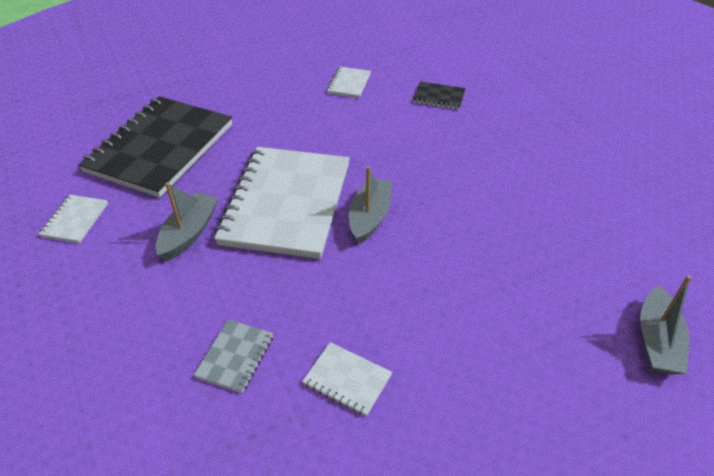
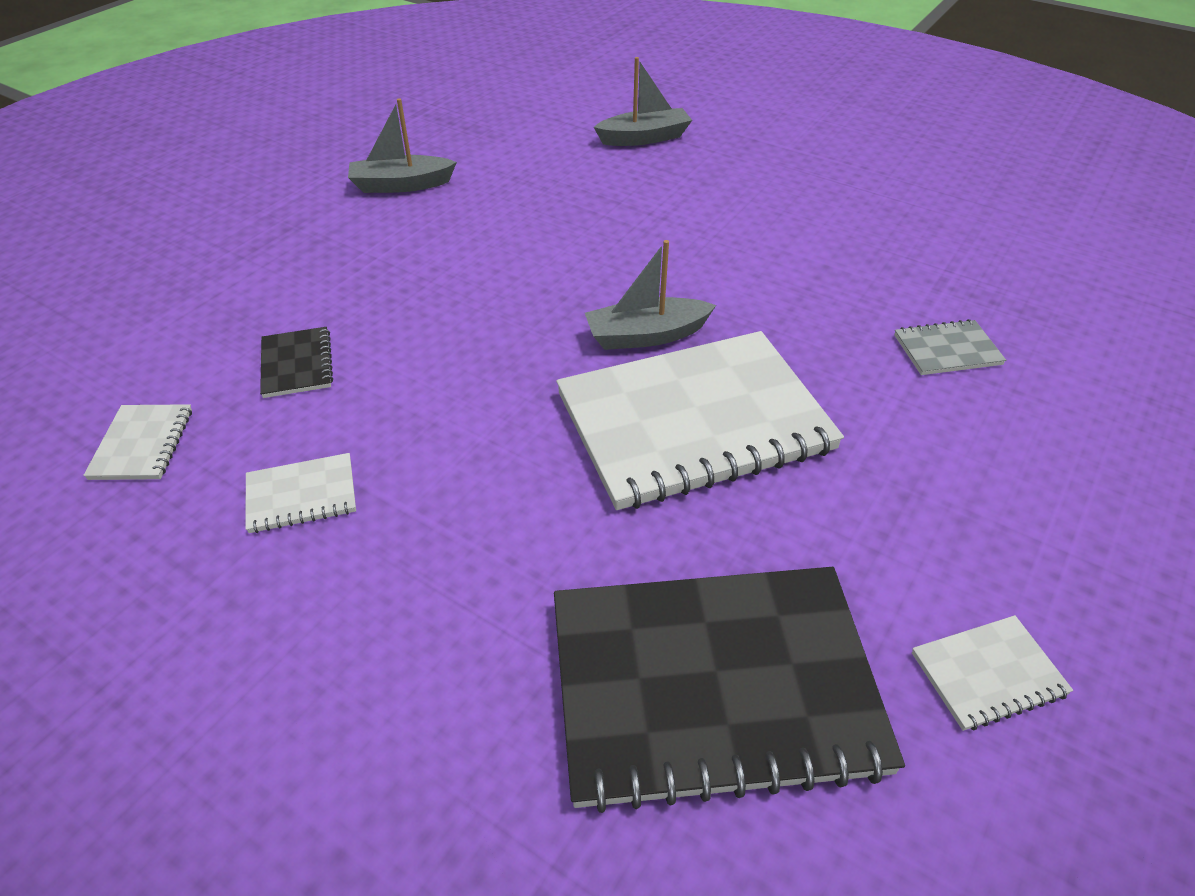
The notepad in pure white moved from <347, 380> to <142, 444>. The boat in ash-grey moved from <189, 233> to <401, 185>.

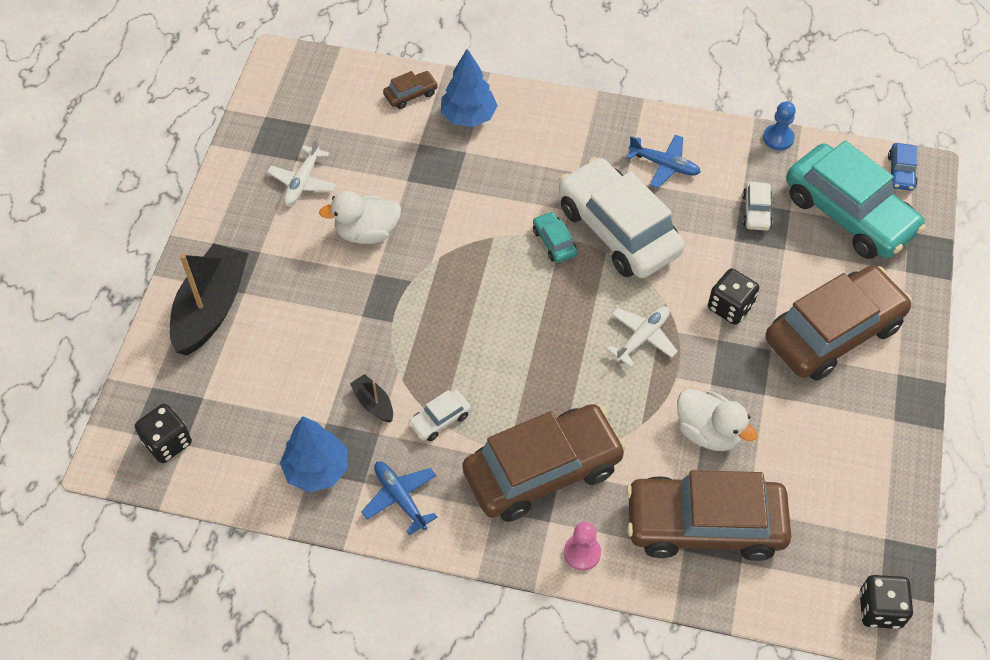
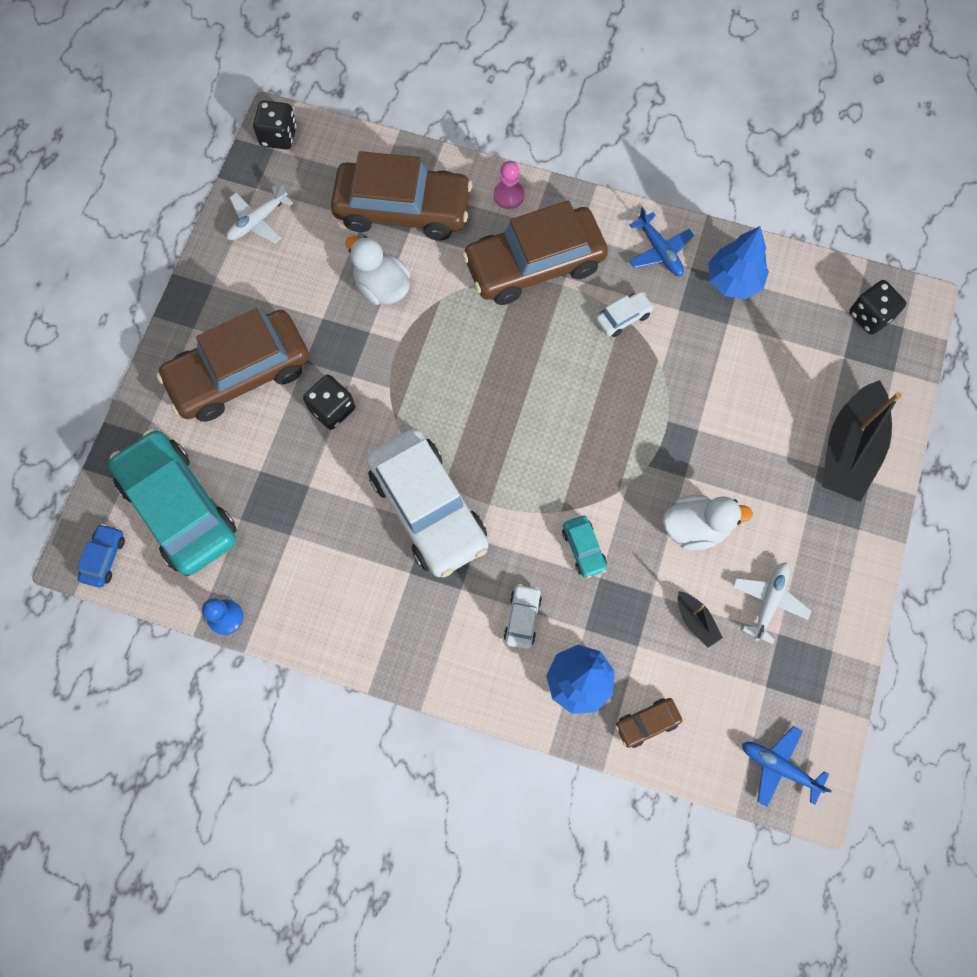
The toy plane in pure white moved from <642, 337> to <257, 221>. The toy car in pure white moved from <756, 211> to <522, 618>. The toy car in aqua moved from <554, 242> to <583, 549>. The boat in black moved from <373, 403> to <695, 621>. The toy plane in blue moved from <664, 165> to <779, 766>.

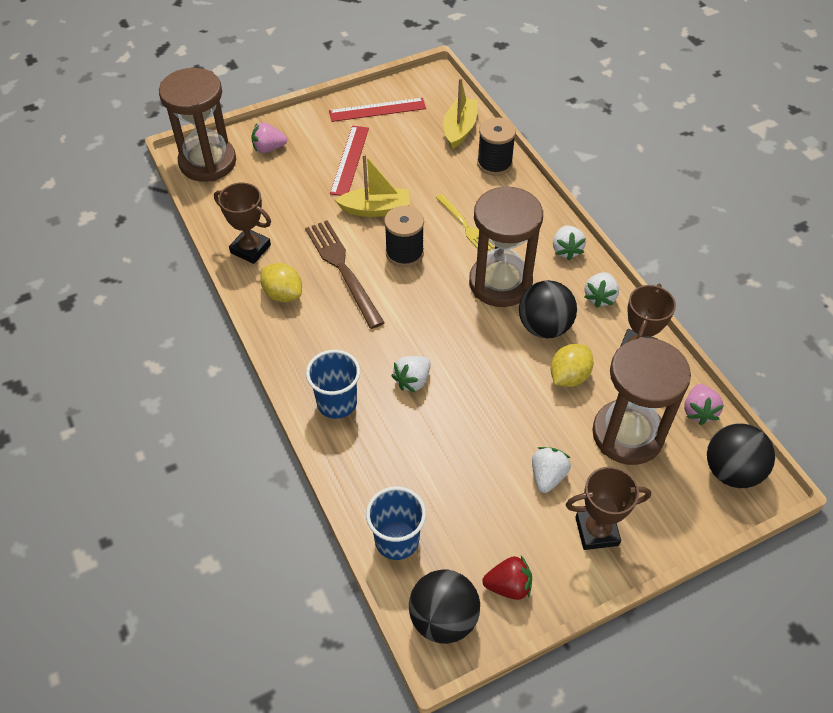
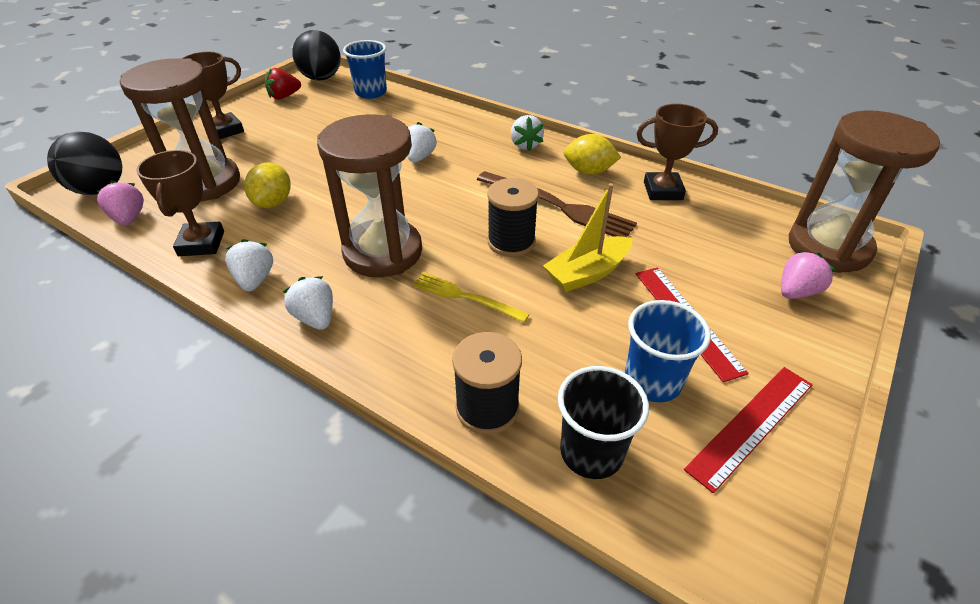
The strawberry in pure white moved from <547, 476> to <525, 145>. The boat in yellow at <459, 129> was replaced by the tumbler in black at <591, 452>. The tumbler in blue moved from <337, 403> to <652, 381>. The ball in black at <544, 327> disappeared.

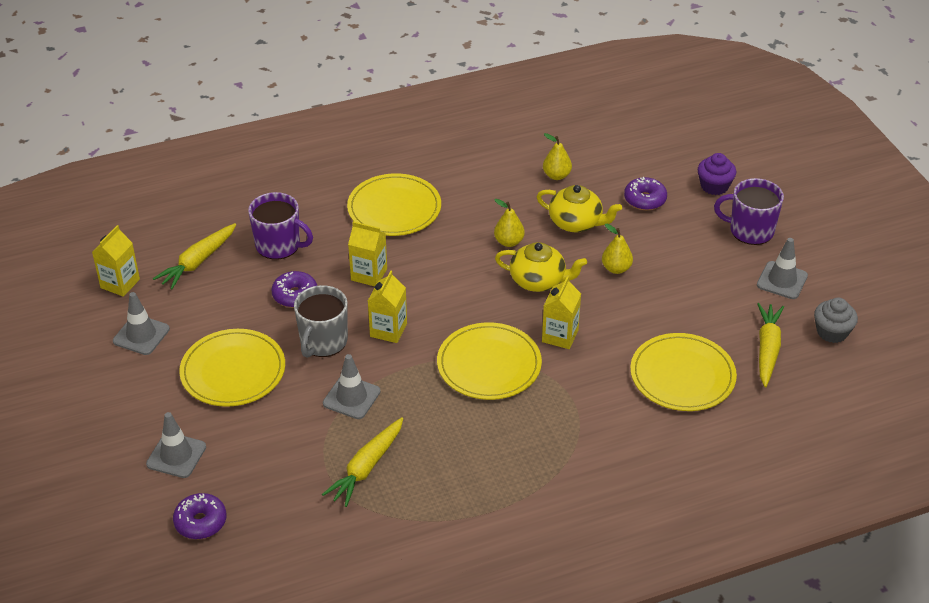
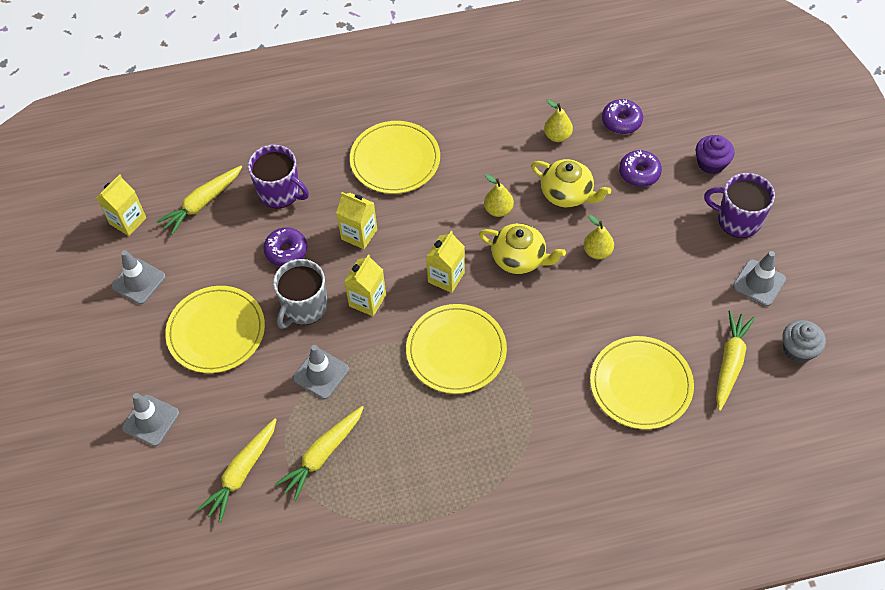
The root vegetable in yellow at <242, 473> appeared. The carton in yellow moved from <560, 336> to <446, 277>. The glazed donut in royal purple moved from <200, 522> to <621, 121>.

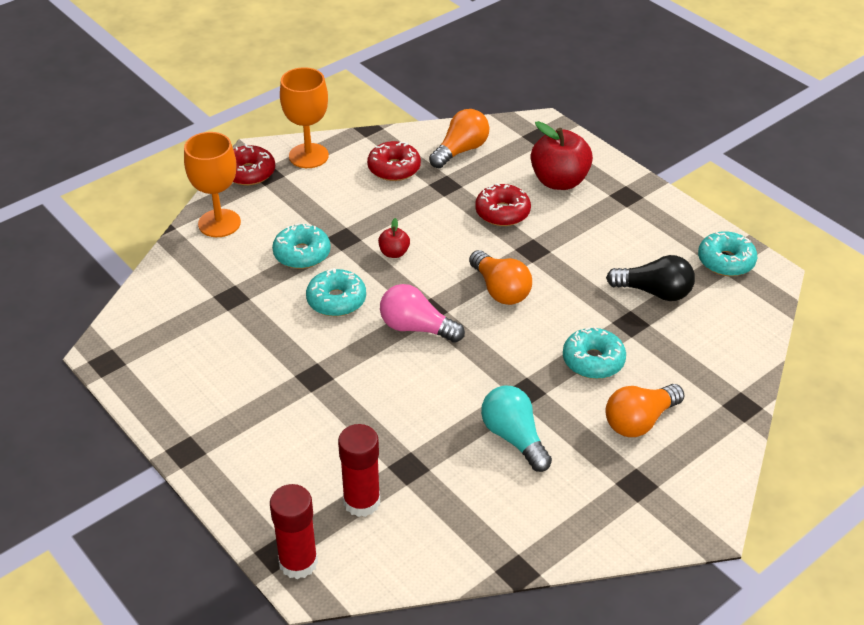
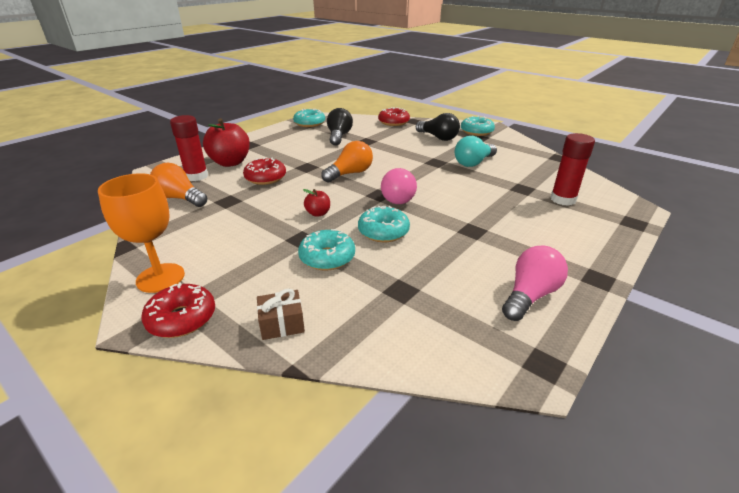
The glue in red moved from <298, 562> to <196, 176>. The goblet in bright orange at <219, 223> was replaced by the wrapped gift in russet at <282, 324>. The glazed donut in red moved from <394, 168> to <393, 122>. The light bulb in bright orange at <639, 421> became the light bulb in black at <438, 137>. The glazed donut in aqua moved from <593, 361> to <476, 132>. The light bulb in pink at <530, 295> appeared.

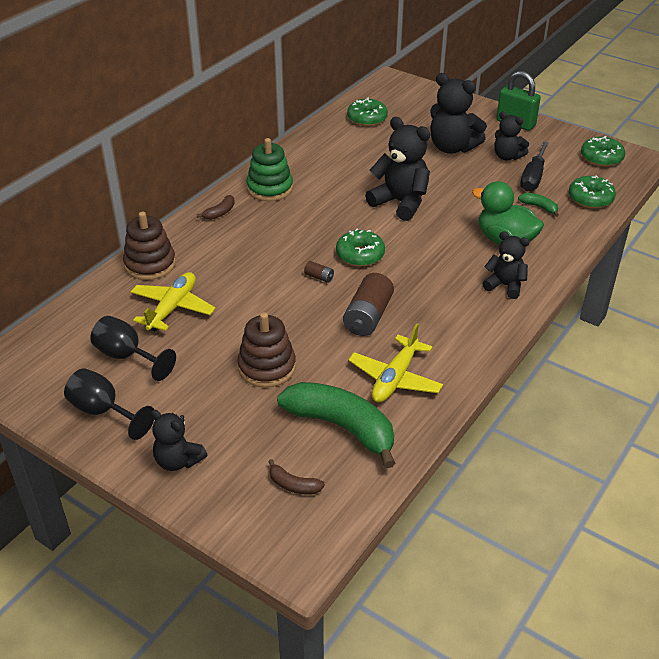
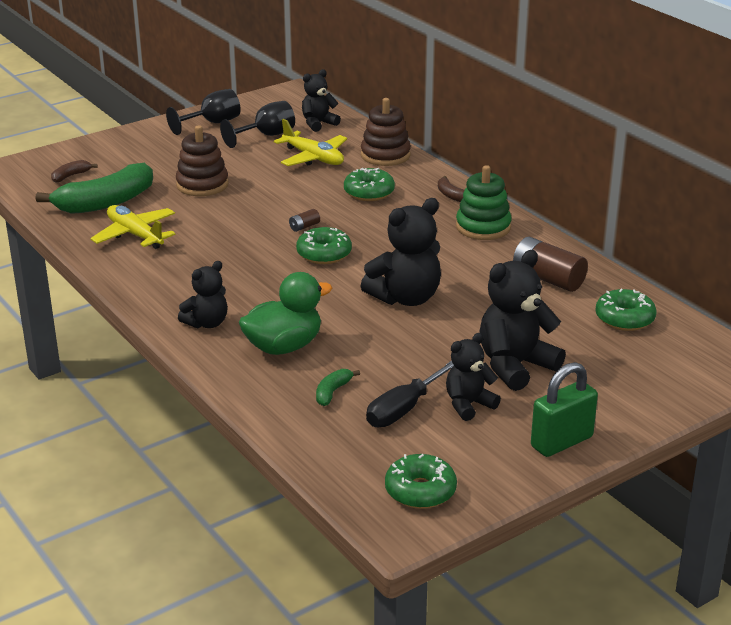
The stuffed bear in black moved from <178, 461> to <318, 123>. The banana in green at <539, 207> turned 150 degrees clockwise. The glazed donut in green moved from <590, 198> to <369, 192>. The flat screwdriver in black at <533, 178> turned 90 degrees counterclockwise. The power cell in russet moved from <368, 317> to <548, 279>.

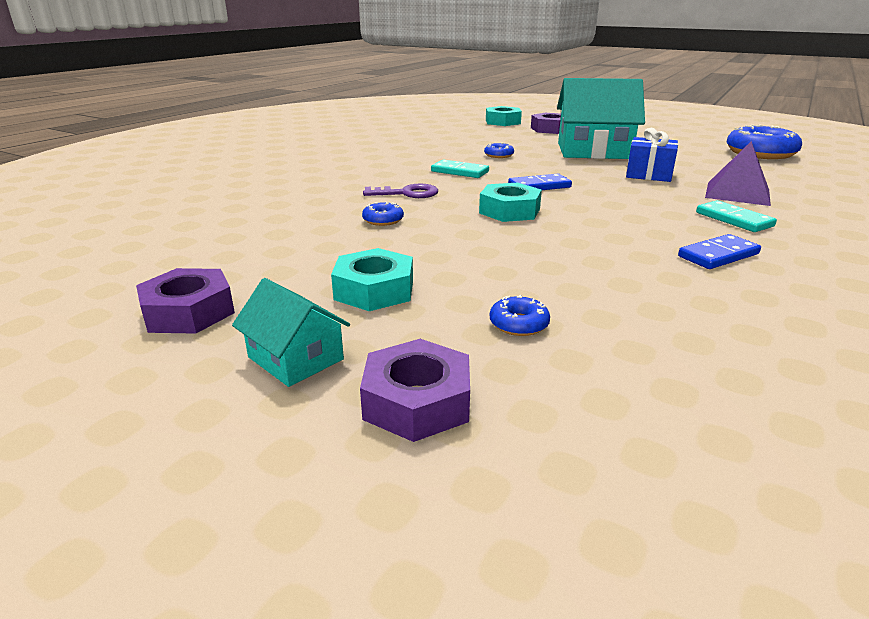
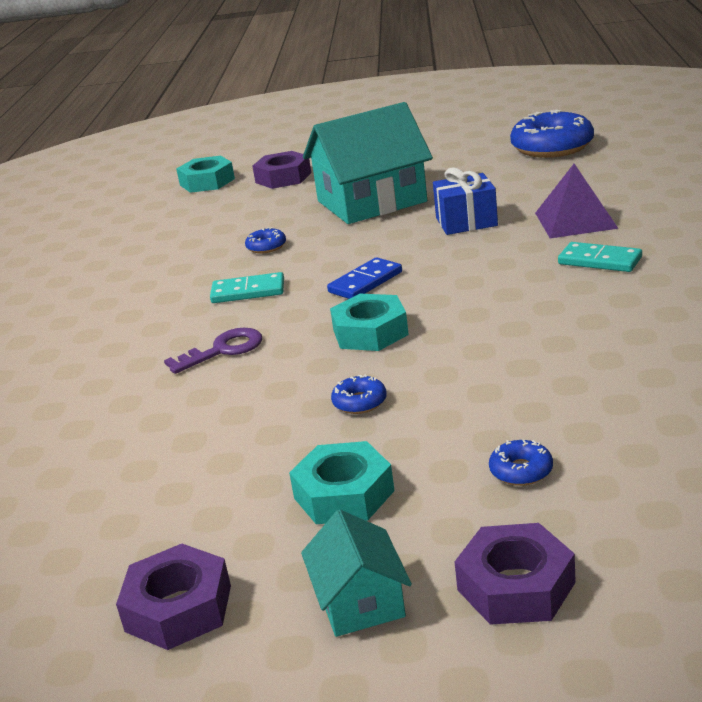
The toy house in aqua at <296, 358> turned 60 degrees clockwise. The glazed donut in blue moved from <383, 220> to <359, 402>. The domino piece in blue at <718, 255> disappeared.

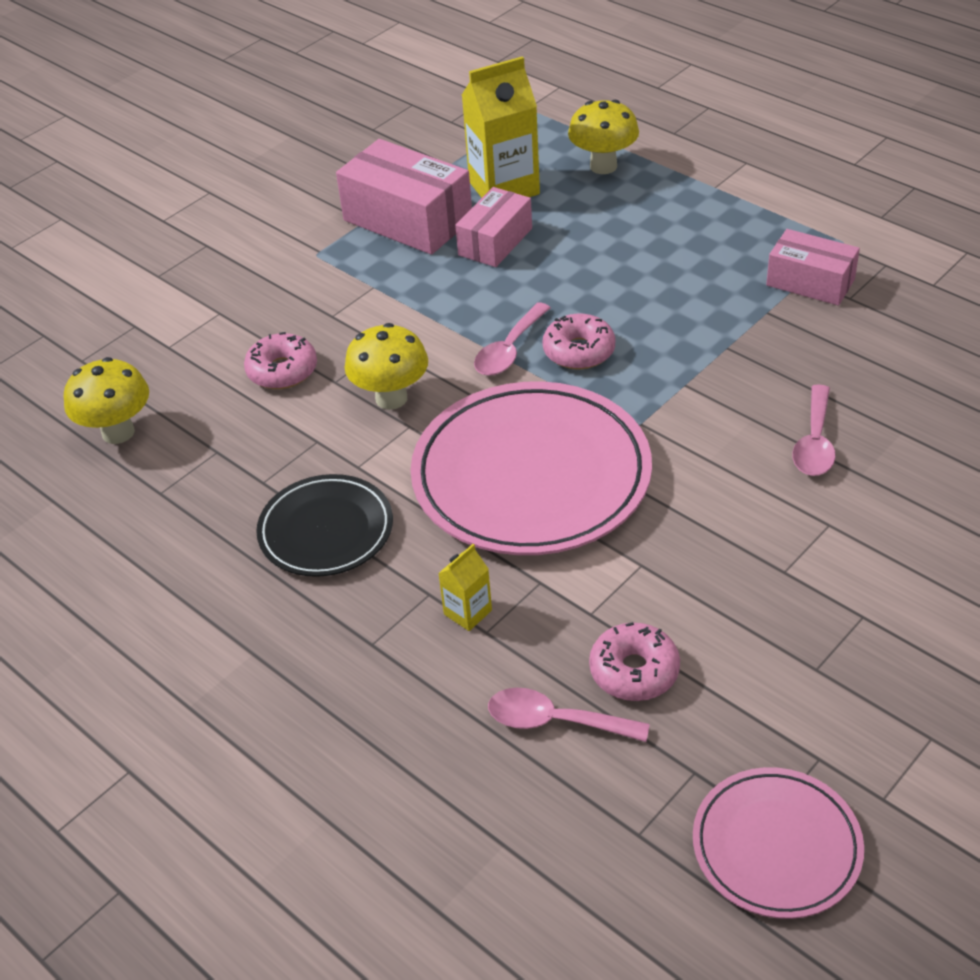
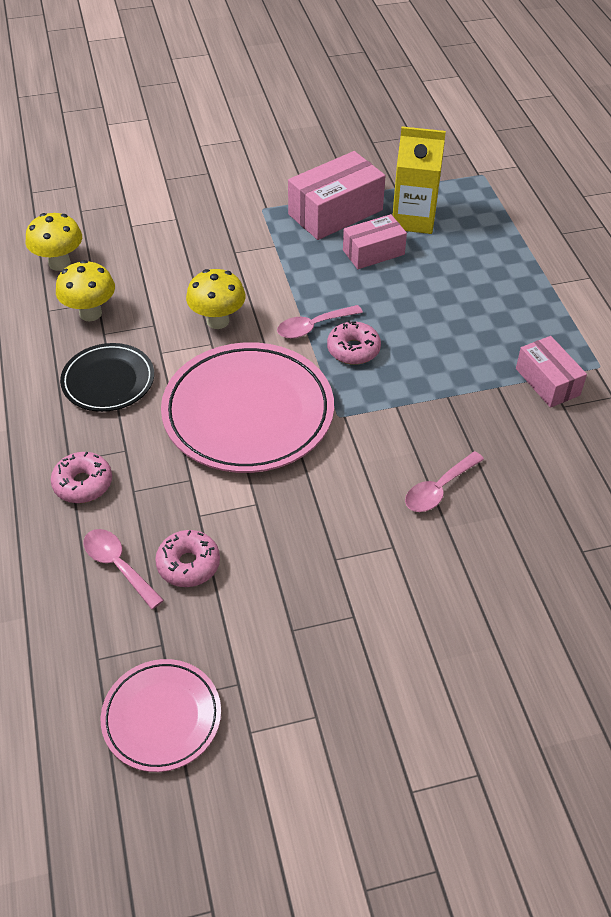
The glazed donut in pink moved from <282, 371> to <83, 484>. The toadstool in yellow moved from <603, 166> to <90, 313>. The package in pink at <407, 220> turned 75 degrees clockwise. The carton in yellow at <467, 612> disappeared.

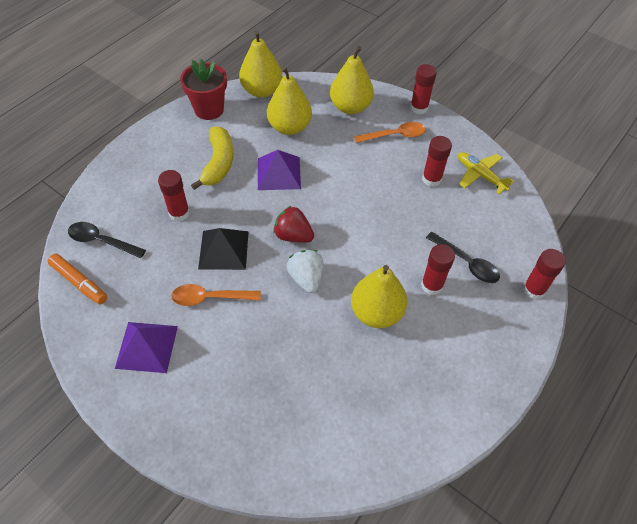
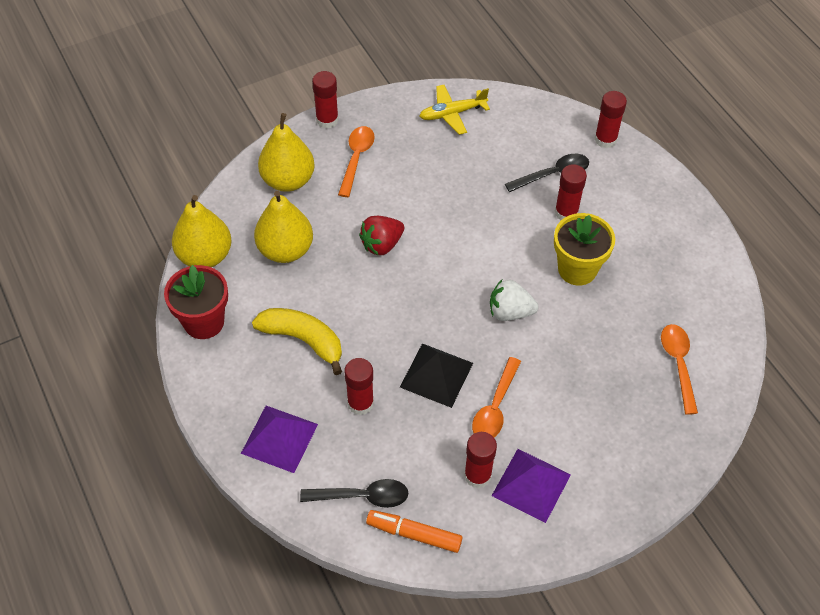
The pyramid shape in royal purple moved from <278, 173> to <279, 438>. The teaspoon in black at <101, 241> turned 135 degrees counterclockwise. The strawberry in red moved from <293, 236> to <382, 244>. The marker in bright orange at <79, 283> turned 135 degrees counterclockwise. The glue in red moved from <431, 179> to <477, 475>. The toy pear in yellow at <376, 312> was replaced by the potted plant in yellow at <577, 269>. The teaspoon in bright orange at <678, 364> appeared.

